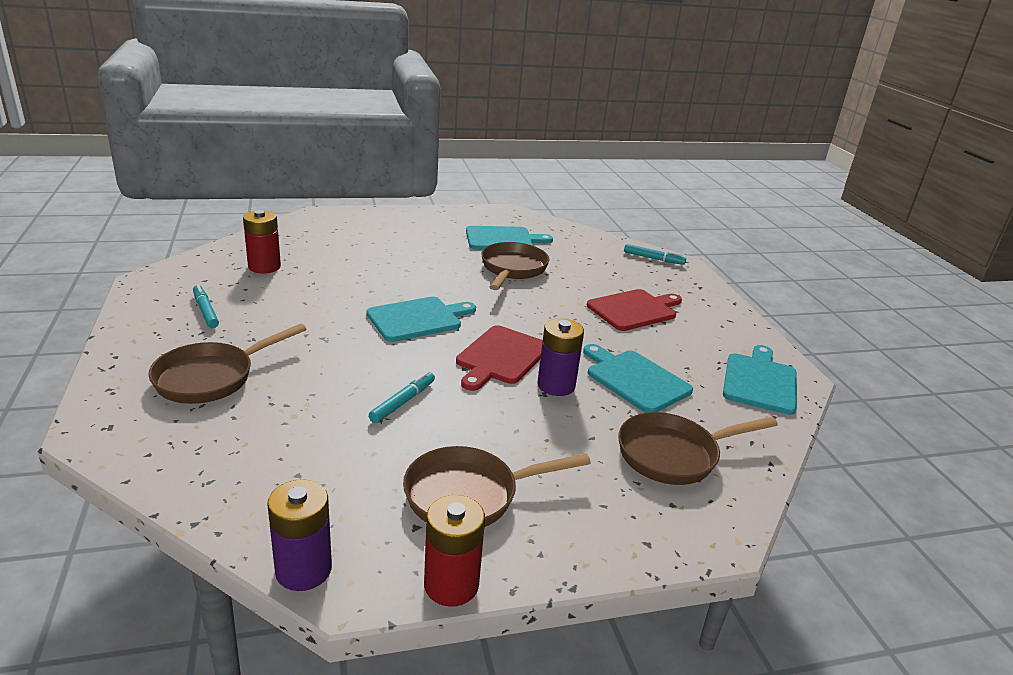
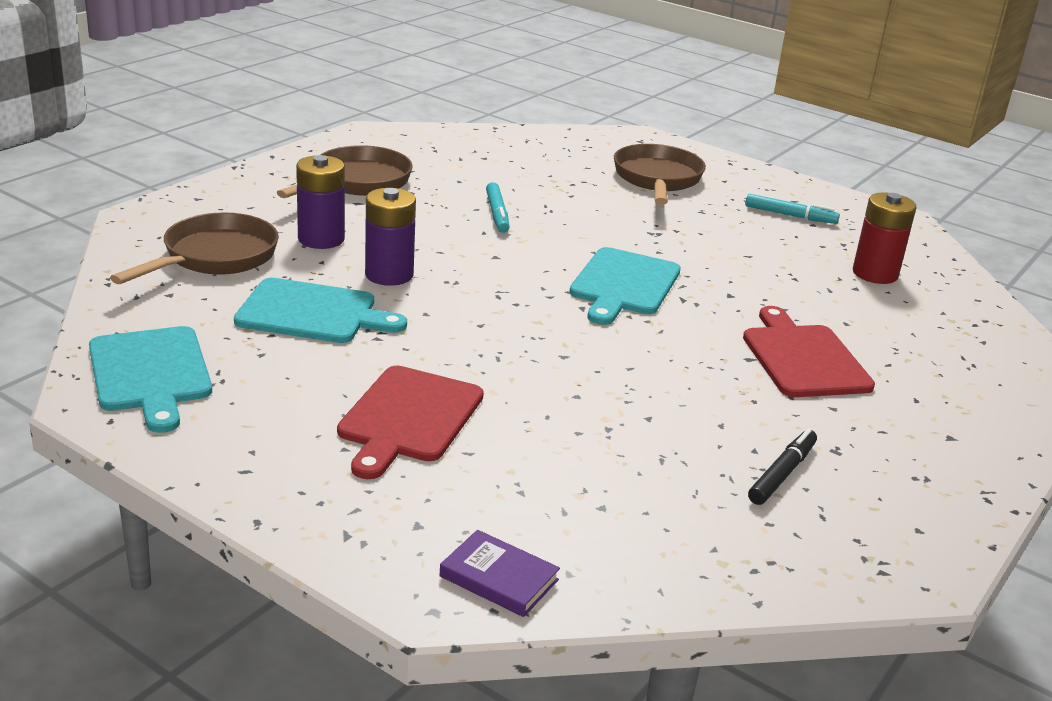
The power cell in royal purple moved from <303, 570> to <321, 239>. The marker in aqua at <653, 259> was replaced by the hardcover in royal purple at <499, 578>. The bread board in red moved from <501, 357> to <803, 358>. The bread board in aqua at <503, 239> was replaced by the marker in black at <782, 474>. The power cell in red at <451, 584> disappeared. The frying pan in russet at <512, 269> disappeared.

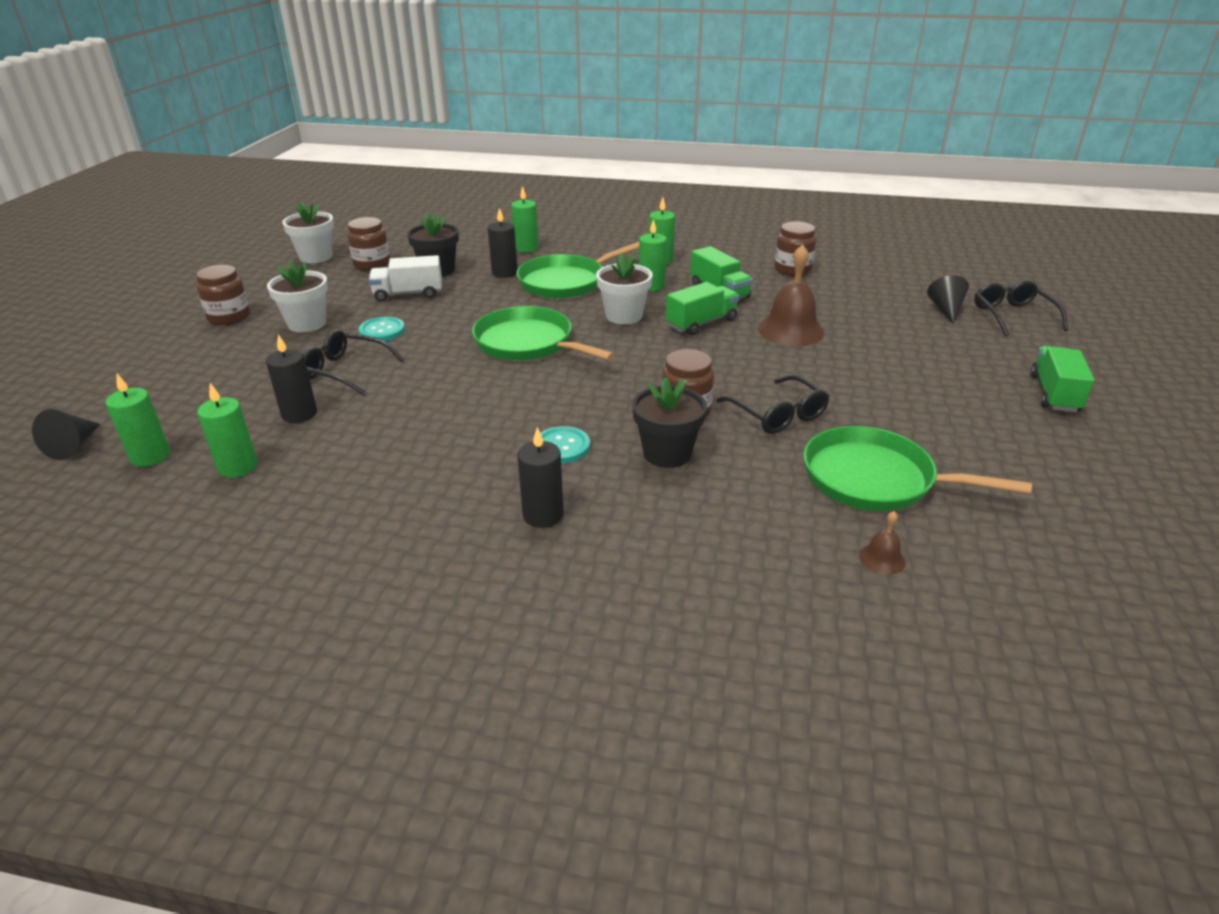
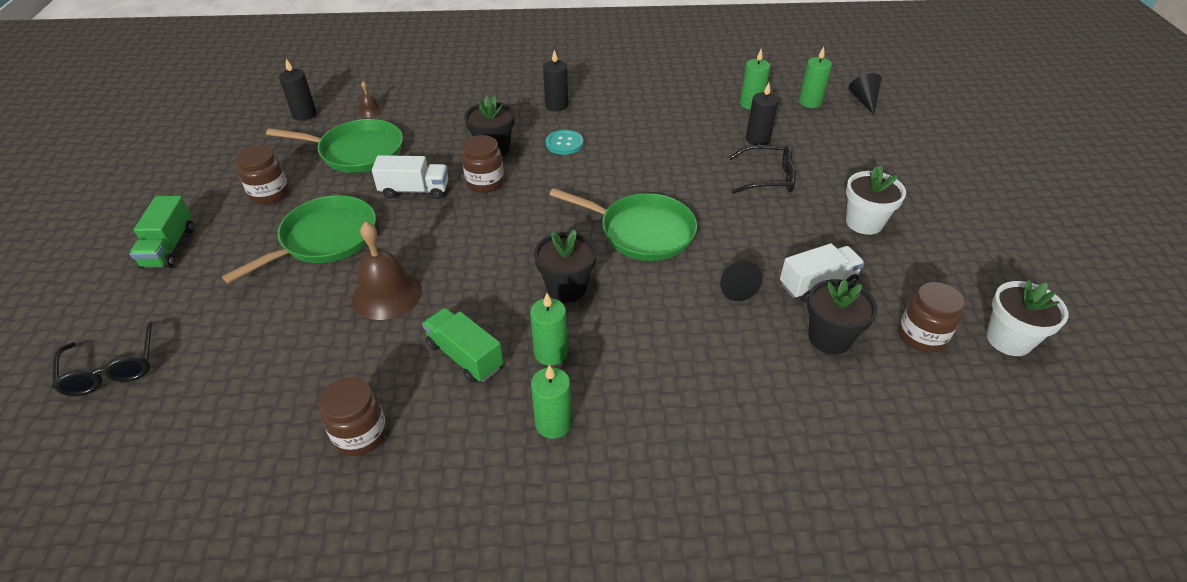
The frying pan in green moved from <565, 282> to <325, 239>. The preserve jar in russet moved from <229, 317> to <269, 193>. The candle in black moved from <504, 273> to <304, 115>. The spectacles in black at <777, 414> was replaced by the lorry in pure white at <414, 190>. The potted plant in pure white at <624, 316> became the potted plant in black at <566, 288>. The solid cone in black moved from <946, 310> to <735, 287>. The shirt button in aqua at <382, 331> disappeared. The candle in green at <526, 248> disappeared. The lorry in green at <701, 323> disappeared.

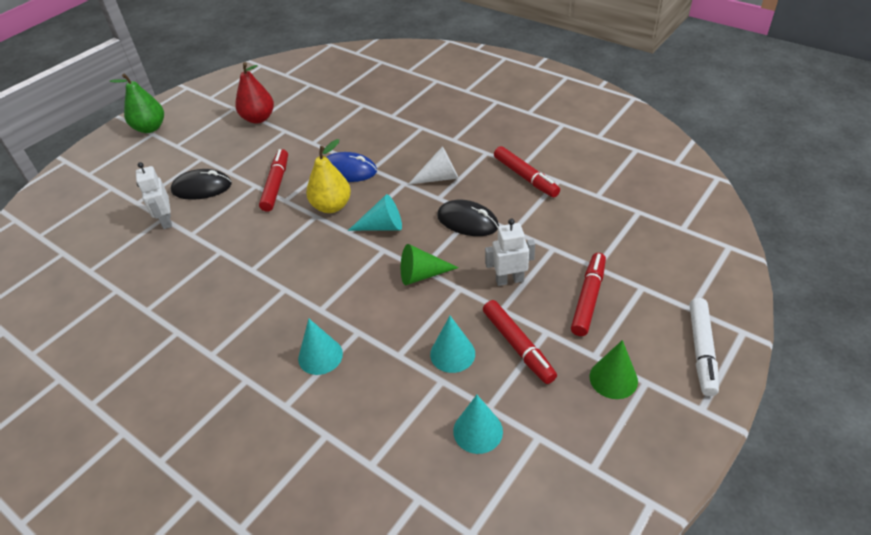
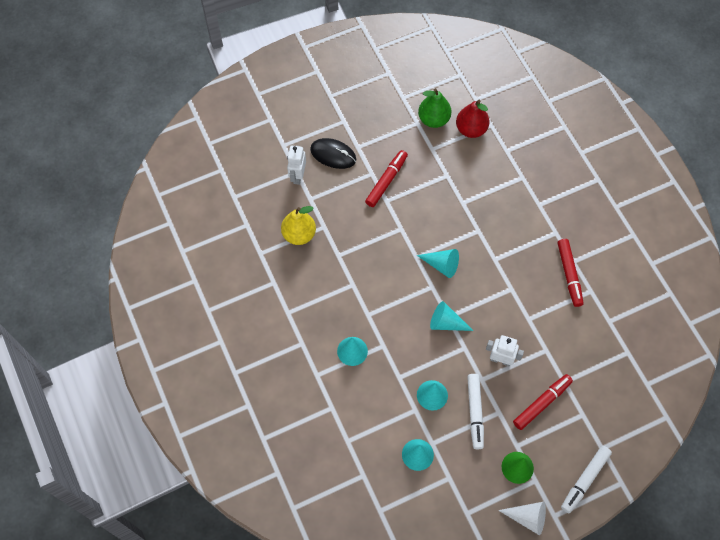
The toy pear in yellow moved from <331, 206> to <299, 234>. The toy pear in green moved from <150, 128> to <433, 119>. The solid cone in green at <422, 274> became the solid cone in aqua at <446, 323>. The toy pear in red moved from <258, 118> to <471, 129>. The marker in red at <518, 346> became the marker in pure white at <475, 412>. The solid cone in pure white moved from <439, 178> to <527, 518>. The PC mouse in blue at <348, 170> disappeared. The PC mouse in black at <467, 221> disappeared.

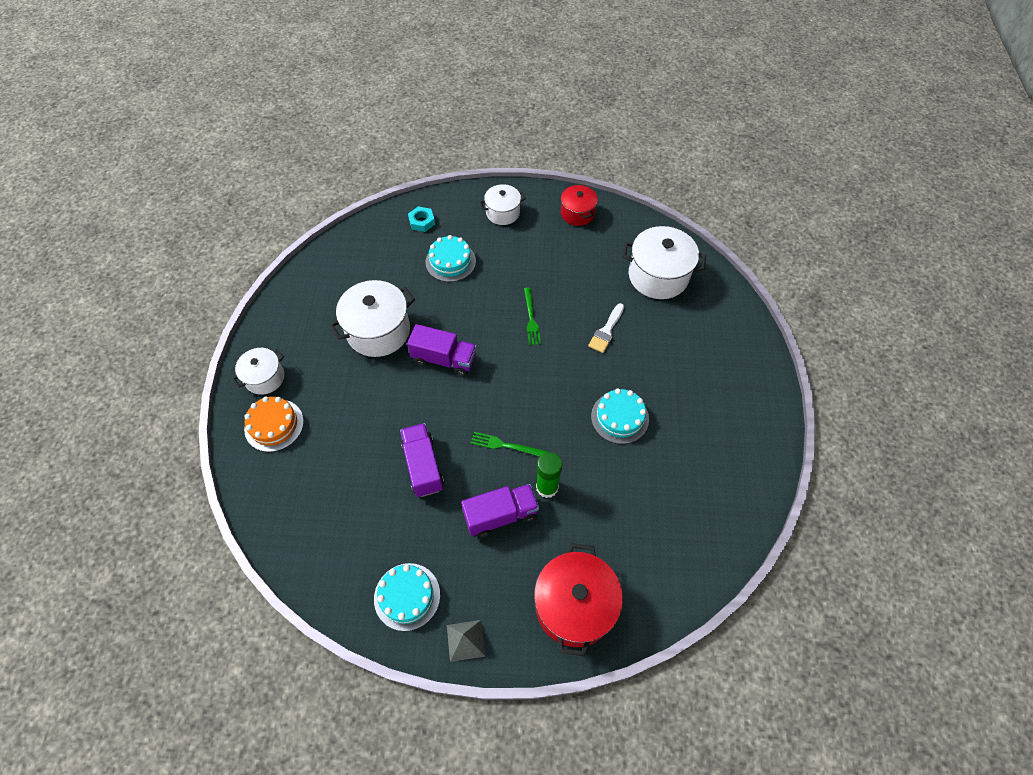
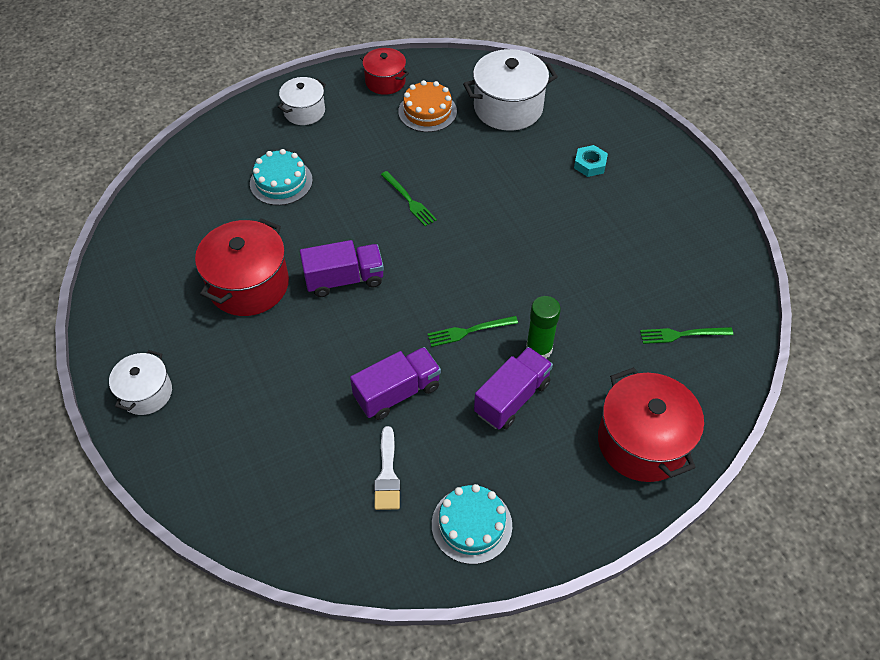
The stockpot in pure white at <378, 331> became the stockpot in red at <248, 284>. The lorry in royal purple at <423, 466> turned 105 degrees clockwise. The brush in pure white moved from <606, 331> to <387, 474>. The cake in bright orange moved from <274, 425> to <427, 111>. The nut in aqua moved from <422, 222> to <590, 164>. The table fork in green at <682, 334> appeared. The pyramid shape in ash-grey at <465, 640> disappeared. The cake in aqua at <619, 417> disappeared.

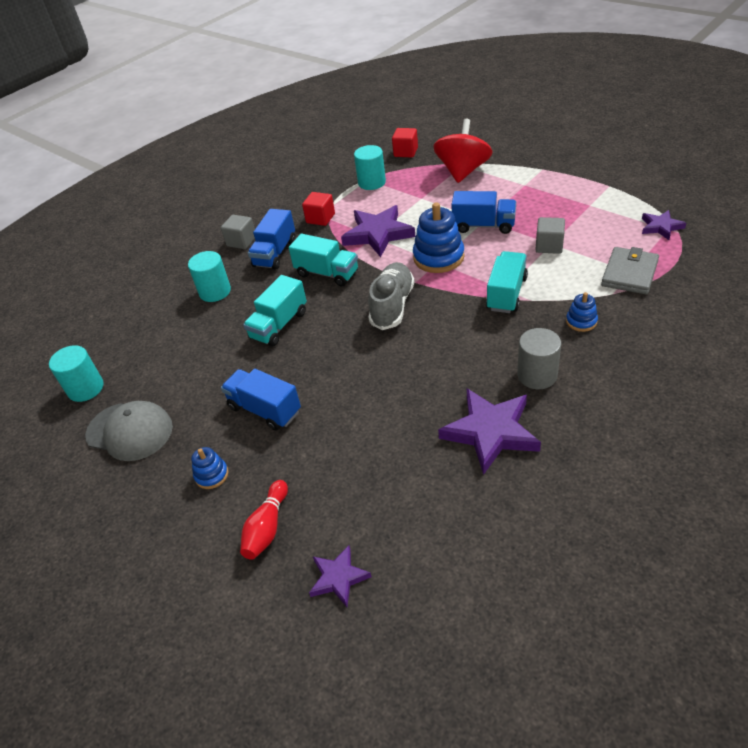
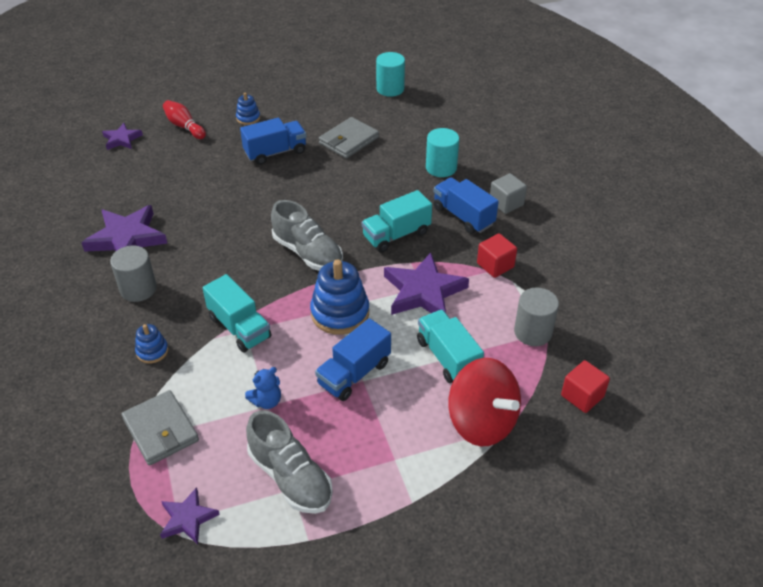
The block in ash-grey at <549, 246> was replaced by the stuffed bear in blue at <266, 401>. The lace-up shoe in ash-grey at <290, 477> appeared. The billfold in ash-grey at <349, 140> appeared. The lorry in aqua moved from <279, 325> to <448, 358>. The cylinder in aqua at <372, 182> became the cylinder in ash-grey at <533, 332>. The peaked cap in ash-grey at <130, 431> disappeared.

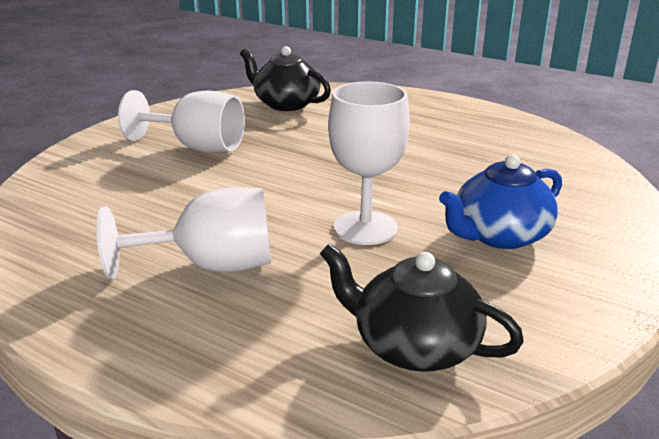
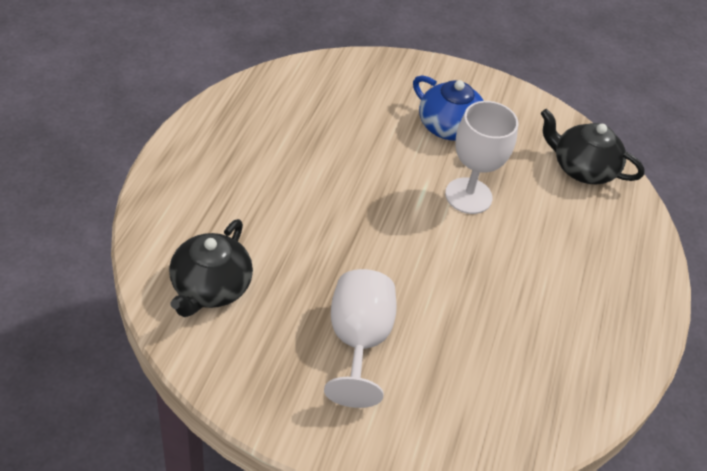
The teapot in black at <413, 346> turned 105 degrees clockwise. The goblet in pure white at <211, 266> disappeared.

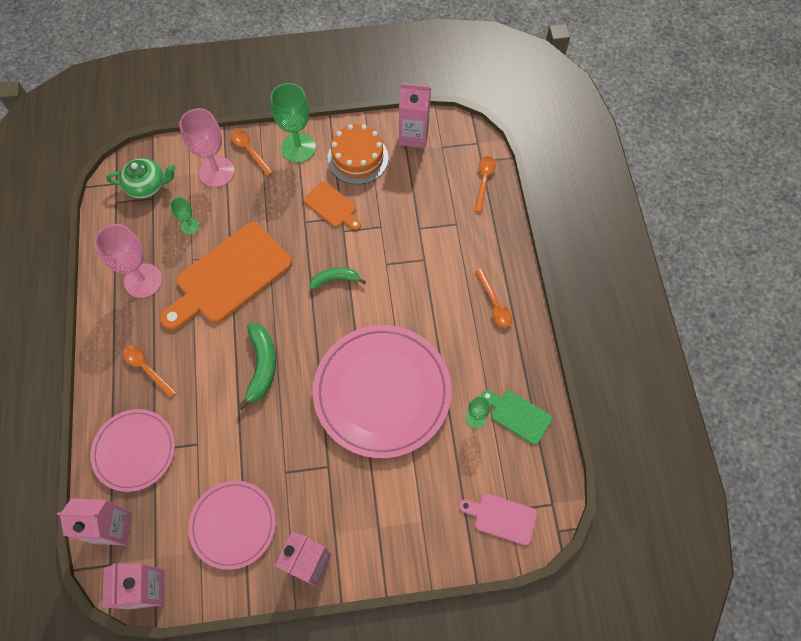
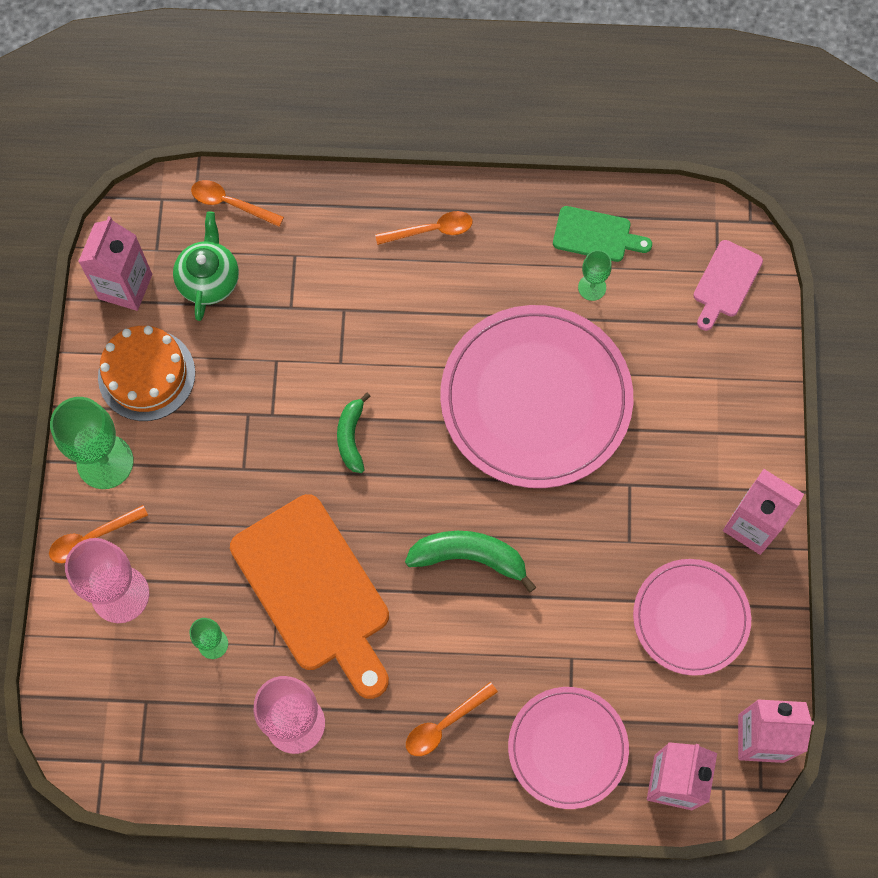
The teapot in green moved from <147, 186> to <209, 279>. The bread board in green at <518, 415> turned 120 degrees counterclockwise. The bread board in bright orange at <332, 206> disappeared.

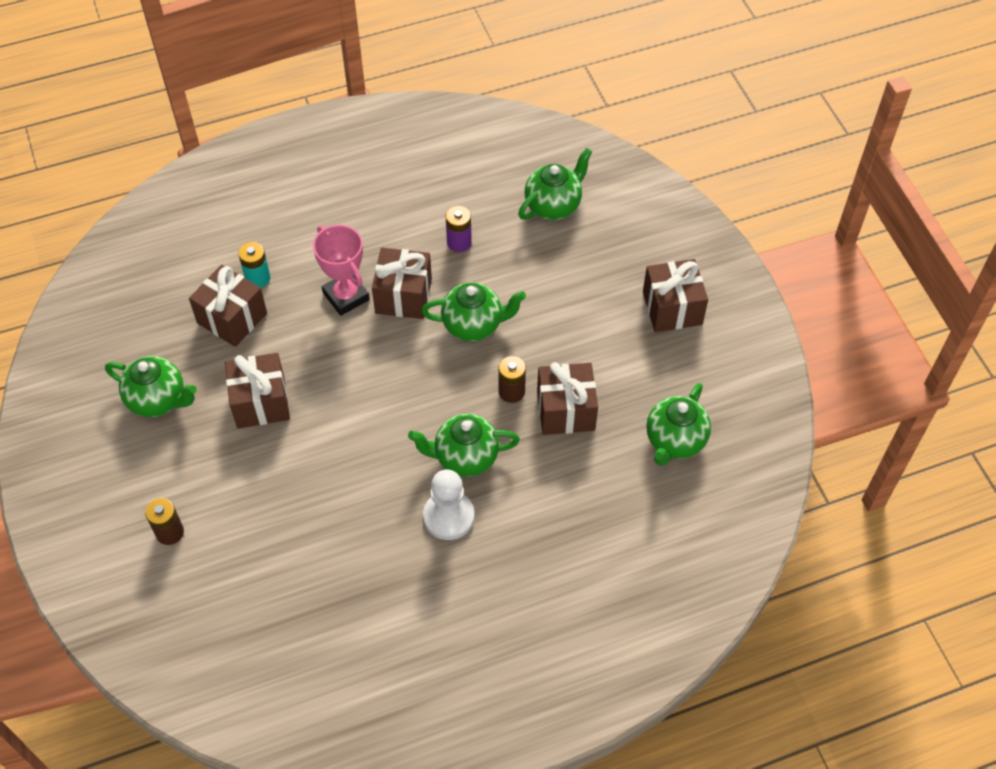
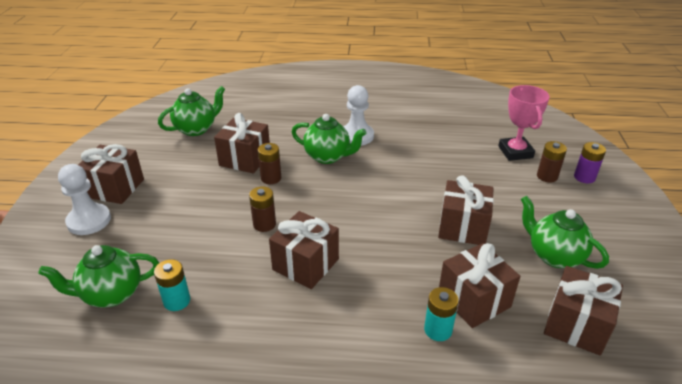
The chess pawn in pure white at <89, 221> appeared. The power cell in aqua at <177, 301> appeared. The teapot in green at <473, 325> was replaced by the power cell in russet at <264, 224>. The trophy in pink moved from <346, 296> to <515, 152>. The wrapped gift in russet at <576, 325> appeared. The power cell in royal purple moved from <459, 242> to <584, 177>.

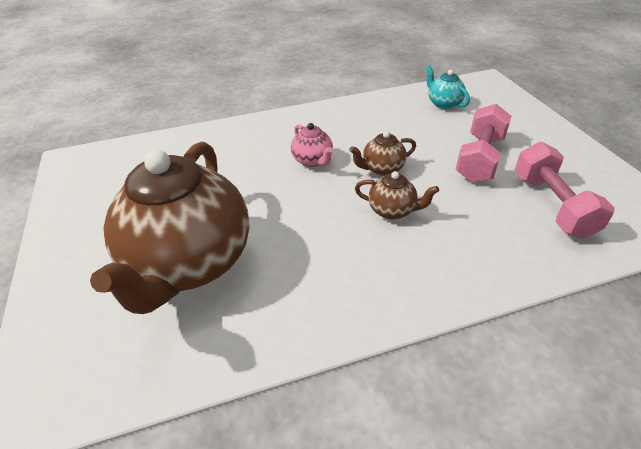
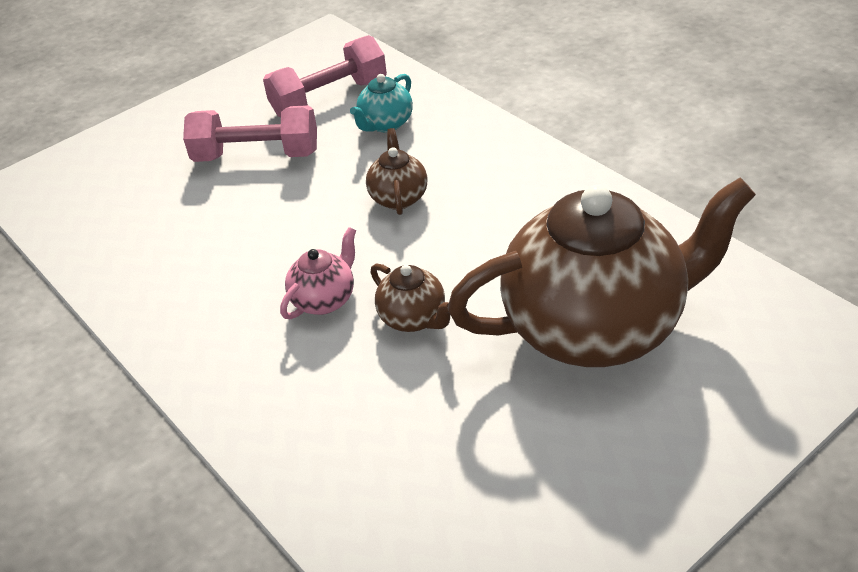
The teapot in aqua moved from <443, 104> to <385, 124>. The teapot in russet moved from <382, 169> to <413, 319>.

